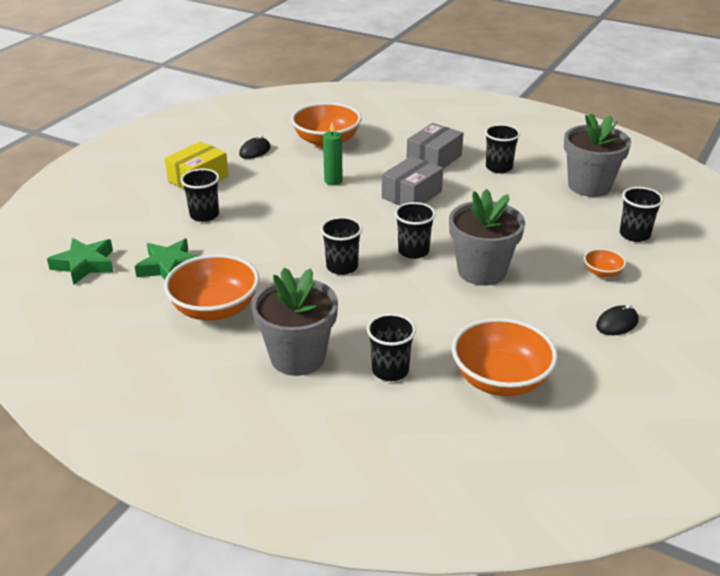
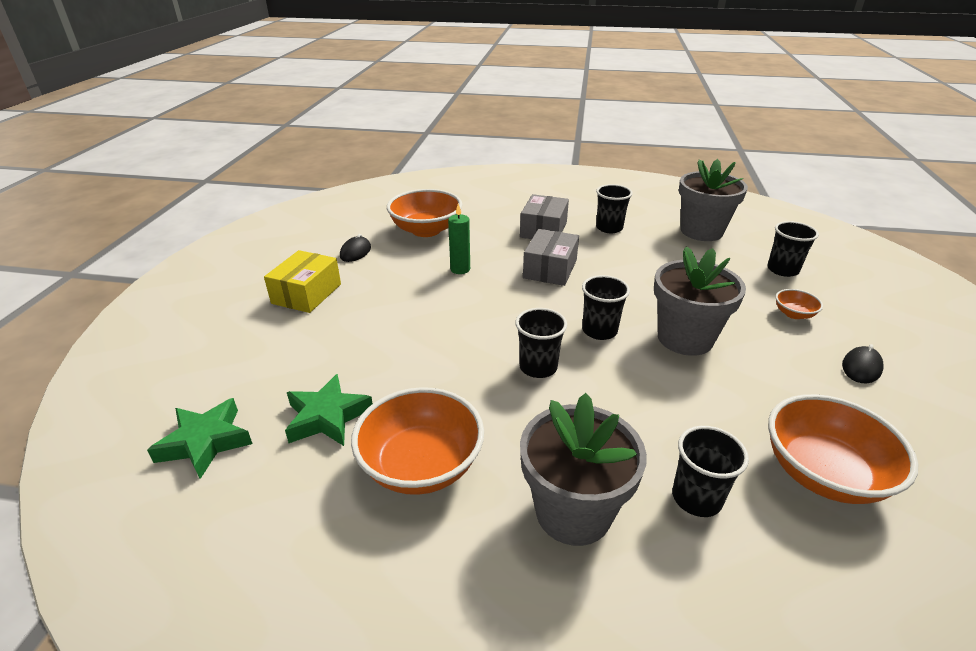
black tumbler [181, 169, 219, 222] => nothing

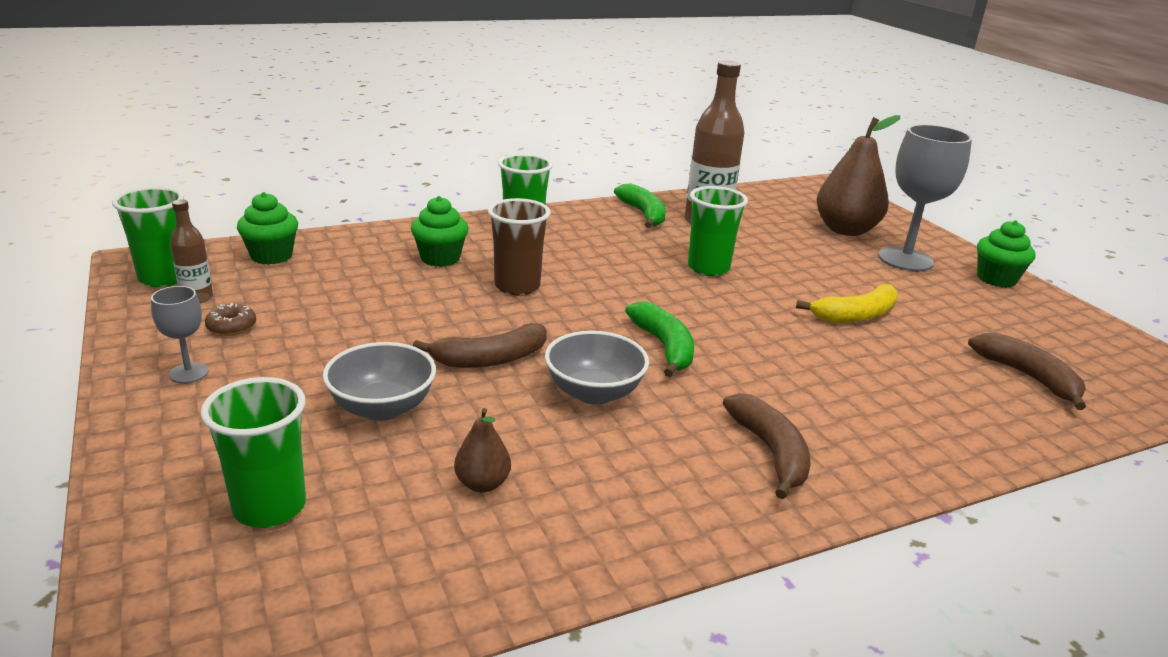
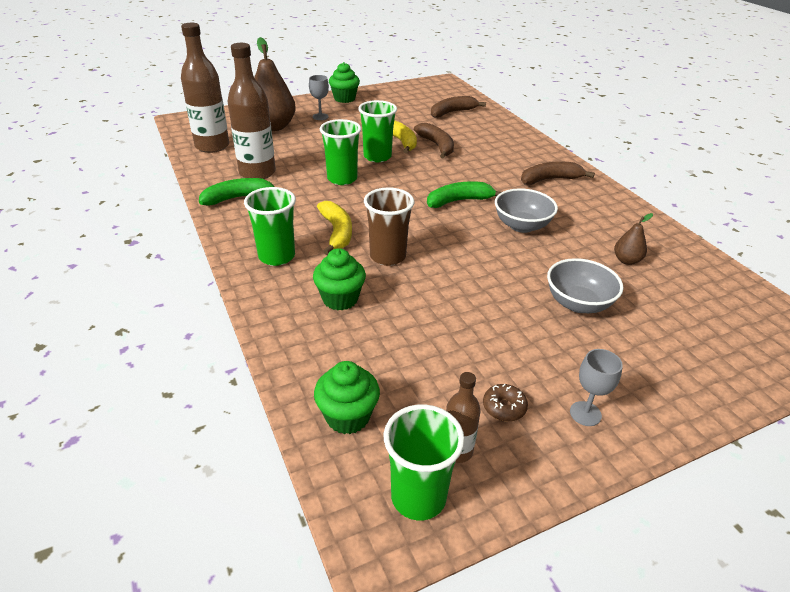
nothing => brown flask [181, 23, 229, 153]
nothing => bright yellow banana fruit [317, 201, 352, 255]
emerald tumbler [201, 377, 306, 528] => emerald tumbler [358, 100, 397, 162], relocated
brown banana fruit [413, 323, 547, 368] => brown banana fruit [414, 123, 454, 158], relocated
gray chalice [878, 125, 972, 271] => gray chalice [309, 75, 329, 120], x0.48

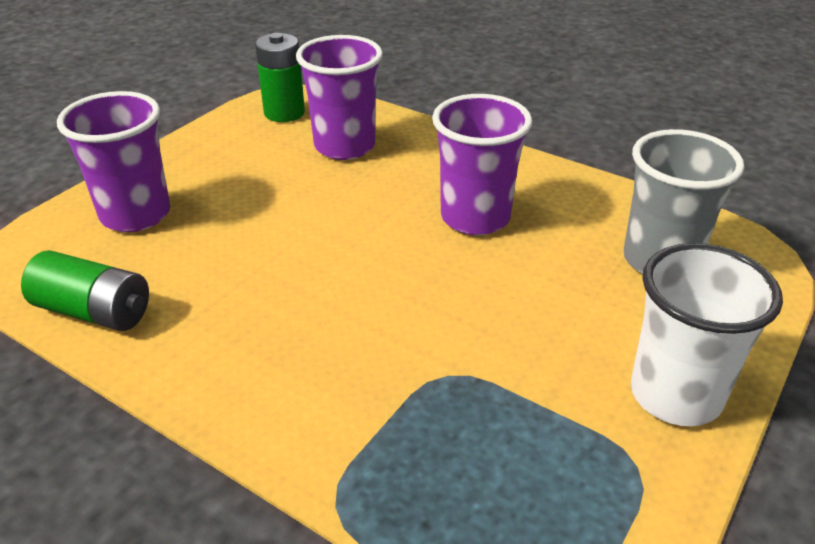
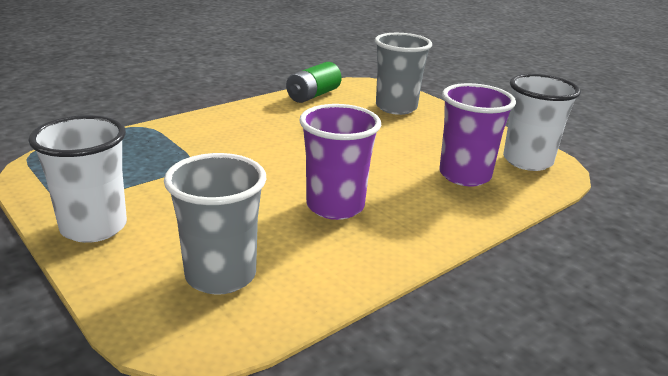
emerald battery [255, 33, 305, 122] => white tumbler [503, 74, 581, 171]
royal purple tumbler [57, 91, 170, 232] => gray tumbler [375, 33, 432, 115]

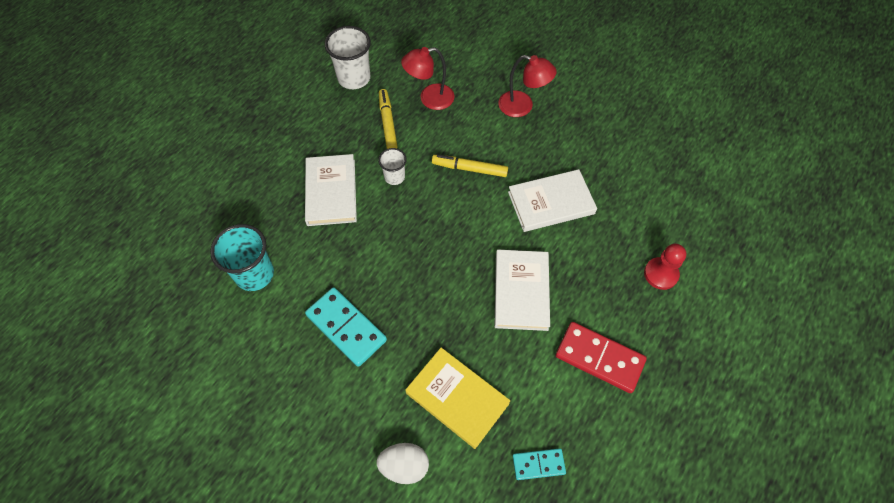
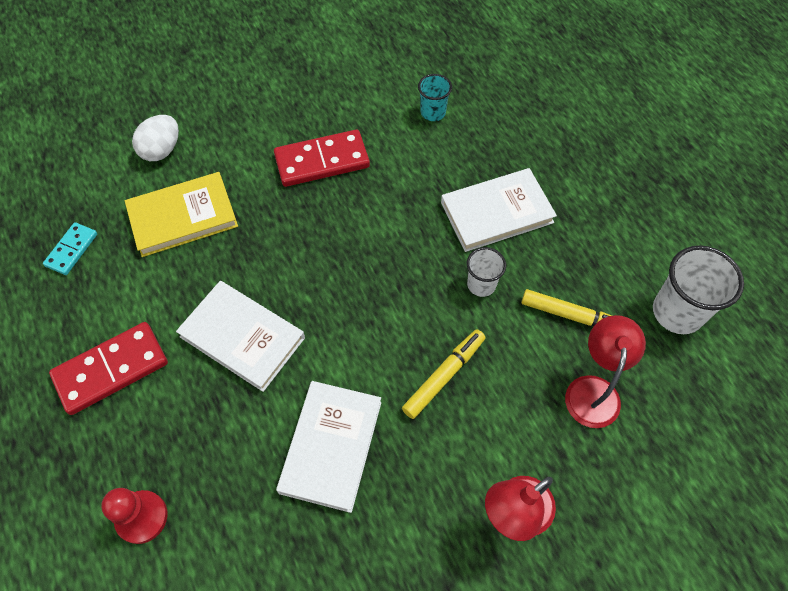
turquoise domino piece [305, 287, 387, 367] => crimson domino piece [274, 129, 370, 187]
white hardcover [305, 154, 357, 226] => white hardcover [441, 168, 557, 252], 45 degrees counterclockwise
turquoise tumbler [210, 224, 274, 291] => turquoise tumbler [418, 74, 452, 121], x0.58

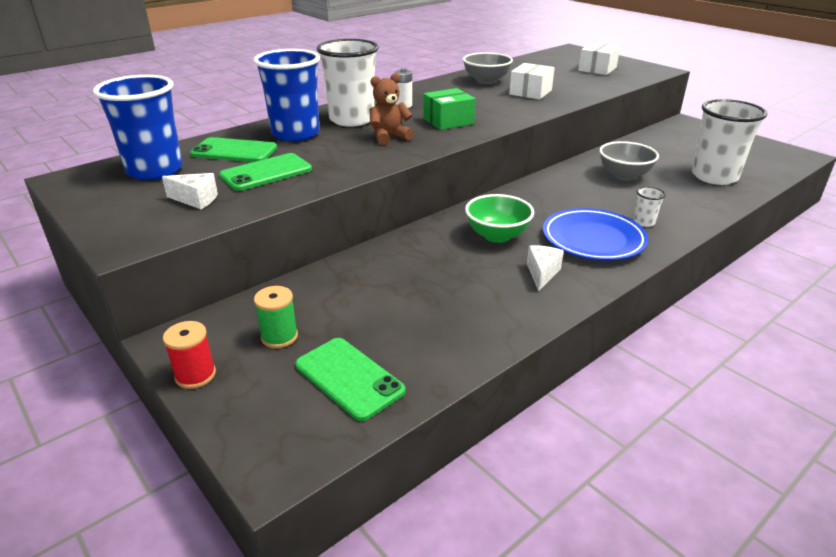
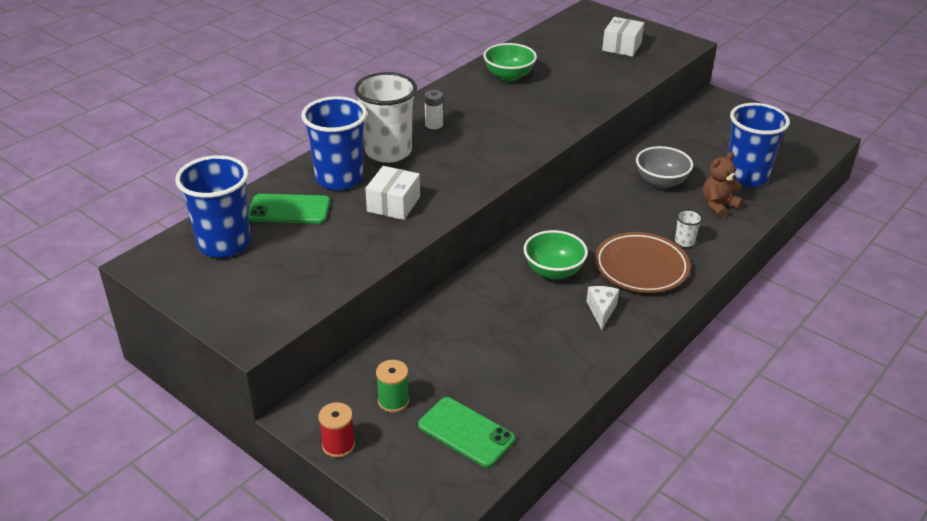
white cheese wedge [162, 173, 218, 209] => nothing
emerald mobile phone [219, 153, 312, 191] => nothing
emerald box [423, 88, 475, 130] => nothing
brown stuffed bear [370, 73, 414, 145] => brown stuffed bear [703, 152, 743, 218], relocated
white box [509, 63, 555, 100] => white box [365, 166, 420, 220], relocated
gray bowl [463, 52, 513, 84] => emerald bowl [483, 43, 537, 82]
royal blue plate [543, 208, 648, 261] => brown plate [595, 232, 691, 293]
white tumbler [692, 99, 767, 185] => royal blue tumbler [728, 103, 790, 187]

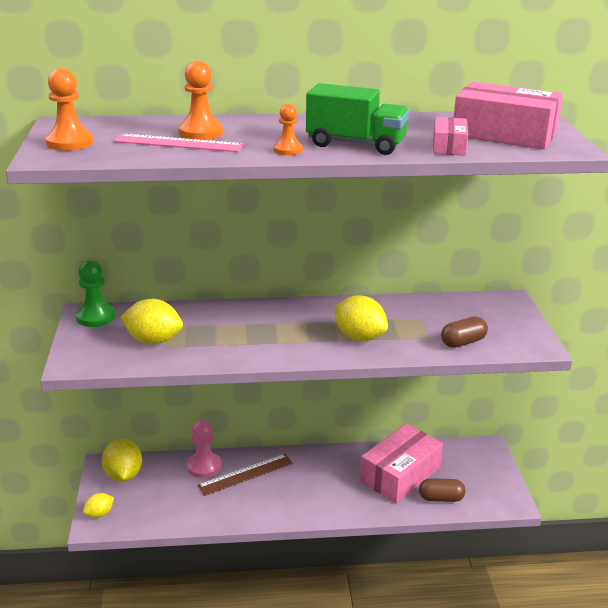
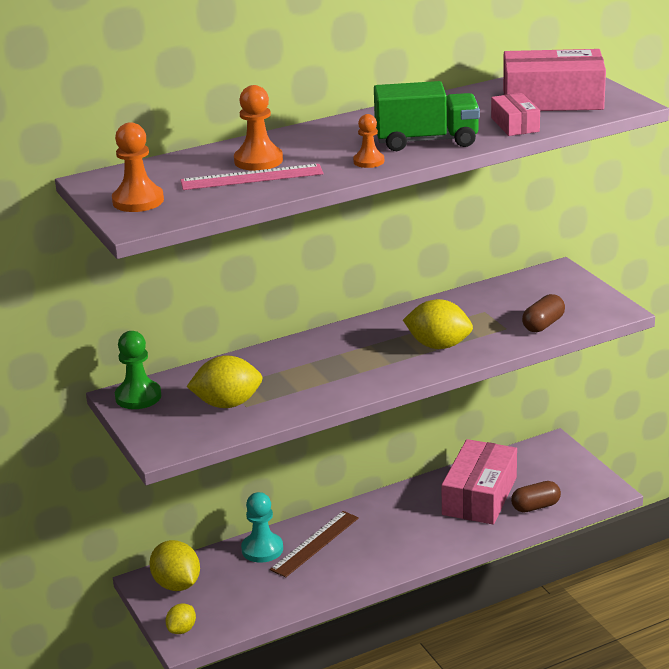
rose-pink game pawn [187, 420, 222, 478] => turquoise game pawn [241, 492, 283, 563]

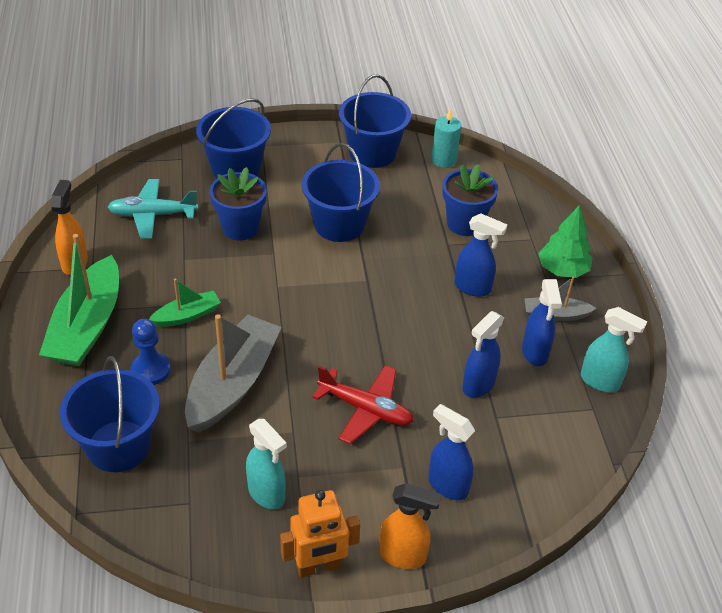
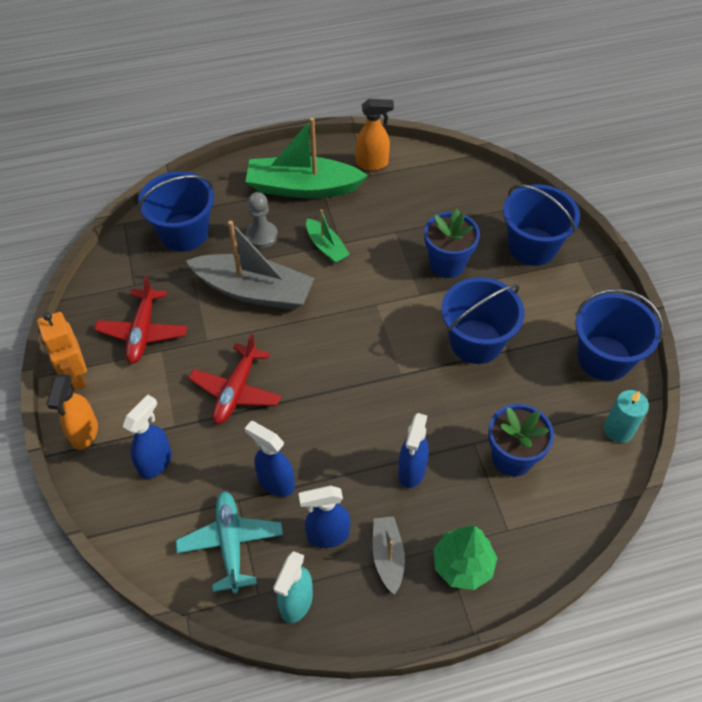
turquoise toy plane [108, 179, 198, 239] => turquoise toy plane [176, 491, 283, 593], relocated
turquoise sprayer [246, 419, 287, 509] => crimson toy plane [94, 276, 187, 364]
royal blue game pawn [131, 319, 171, 385] => gray game pawn [246, 192, 278, 248]

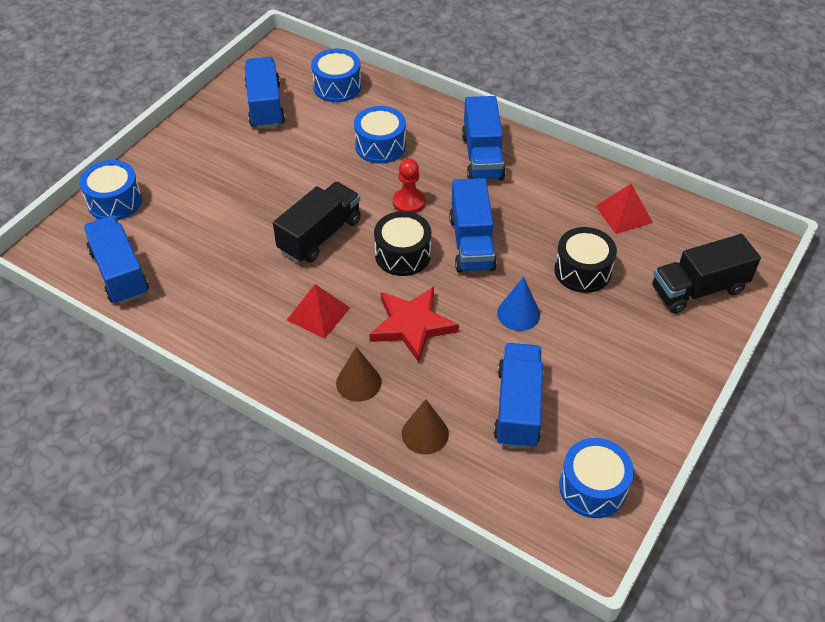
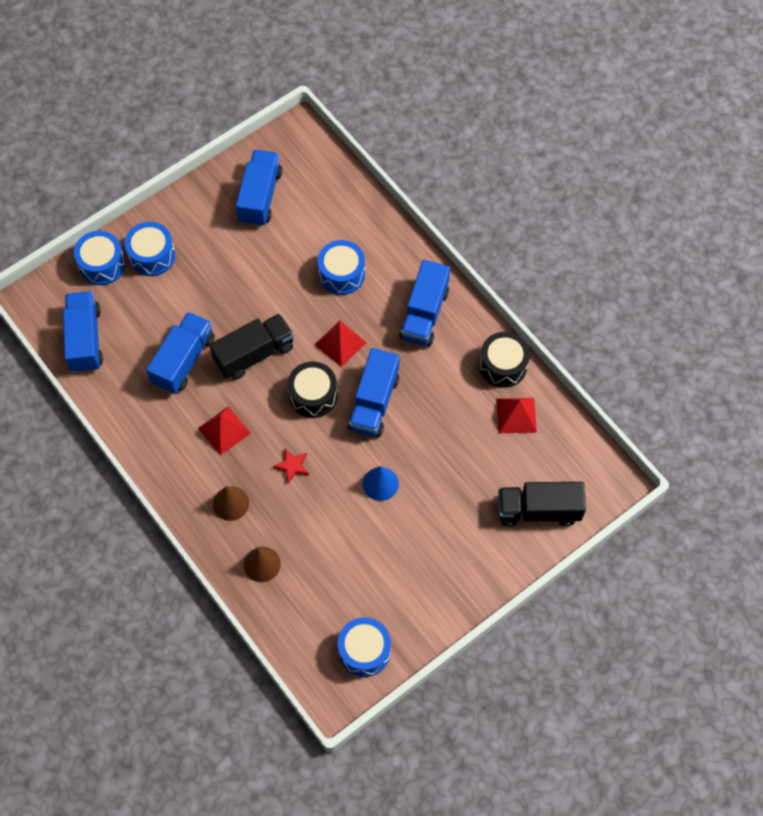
royal blue snare drum [311, 49, 361, 102] => royal blue snare drum [125, 222, 175, 276], relocated
royal blue lorry [494, 343, 543, 449] => royal blue lorry [146, 312, 215, 394], relocated
black snare drum [554, 227, 617, 293] => black snare drum [479, 332, 530, 388], relocated
crimson game pawn [393, 159, 425, 213] => crimson solid pyramid [315, 321, 367, 367]
crimson five-pointed star [369, 287, 459, 363] => crimson five-pointed star [273, 449, 309, 483], x0.50

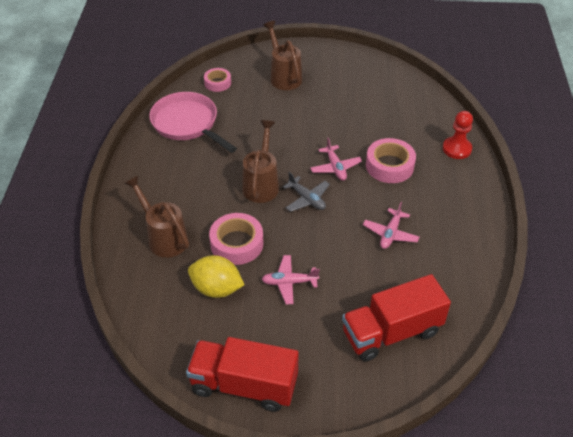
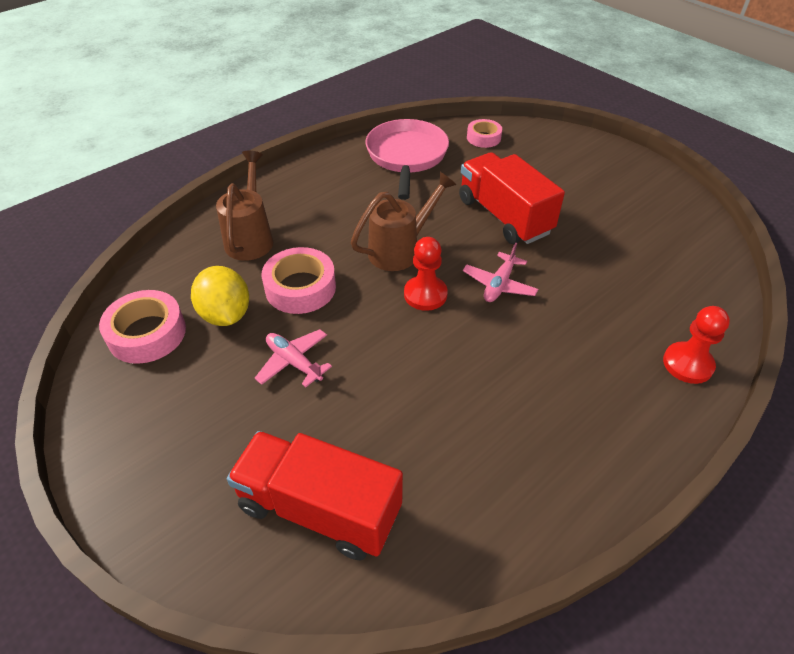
brown watering pot [263, 21, 302, 90] => nothing
rose-pink toy plane [363, 202, 420, 249] => nothing
crimson lorry [186, 337, 299, 412] => crimson lorry [459, 152, 565, 244], relocated
rose-pink roll of tape [366, 138, 416, 183] => rose-pink roll of tape [99, 290, 186, 364], relocated
gray toy plane [283, 172, 330, 212] => crimson game pawn [404, 237, 448, 311]

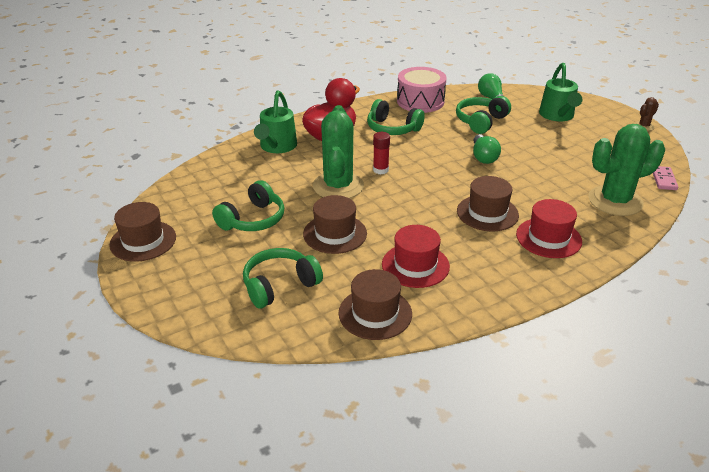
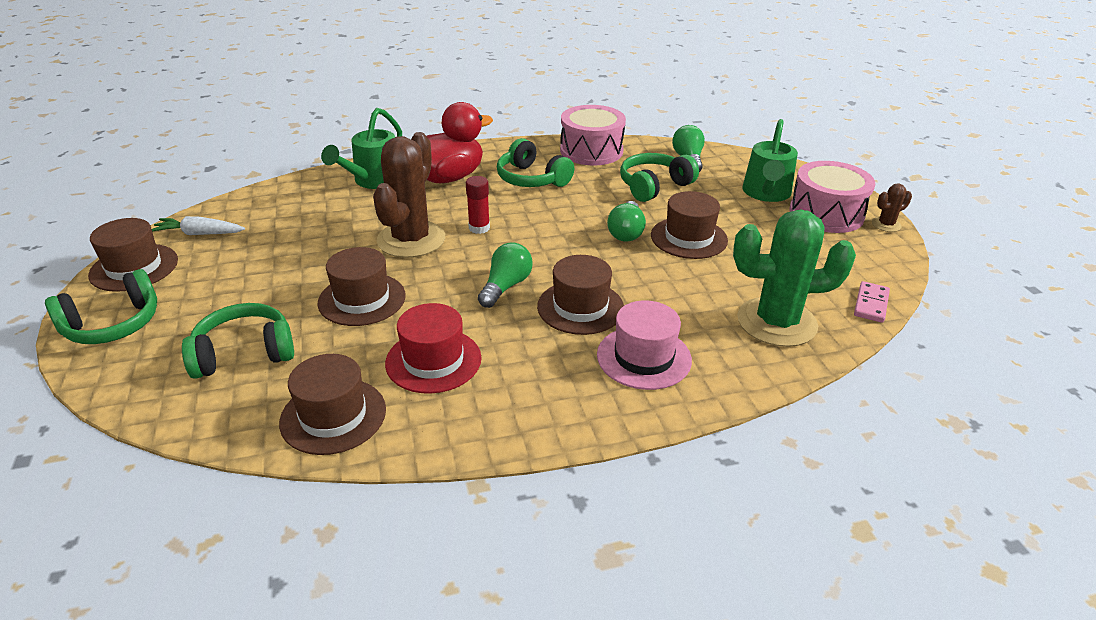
nothing => white toy carrot [152, 216, 245, 235]
nothing => emerald lightbulb [478, 242, 533, 308]
nothing => brown top hat [651, 191, 728, 259]
nothing => rose-pink snare drum [789, 161, 875, 233]
emerald over-ear headphones [212, 180, 285, 231] => emerald over-ear headphones [45, 269, 157, 344], relocated
emerald saguaro cactus [313, 105, 364, 199] => brown saguaro cactus [373, 132, 445, 258]
crimson top hat [516, 199, 582, 258] => rose-pink top hat [597, 300, 692, 390]

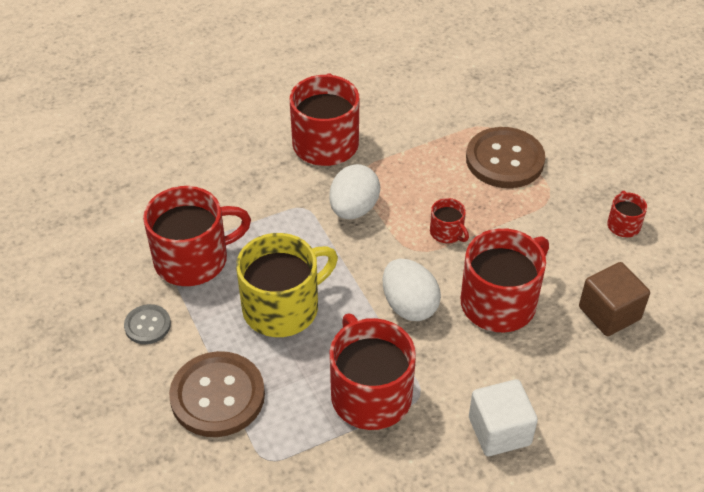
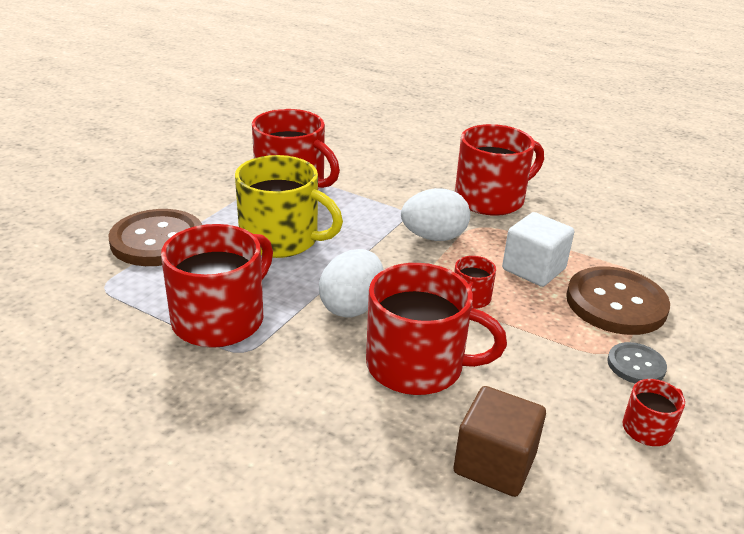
gray shirt button [124, 304, 171, 344] => gray shirt button [607, 342, 667, 383], relocated
white cube [469, 379, 538, 456] => white cube [502, 212, 574, 287], relocated

